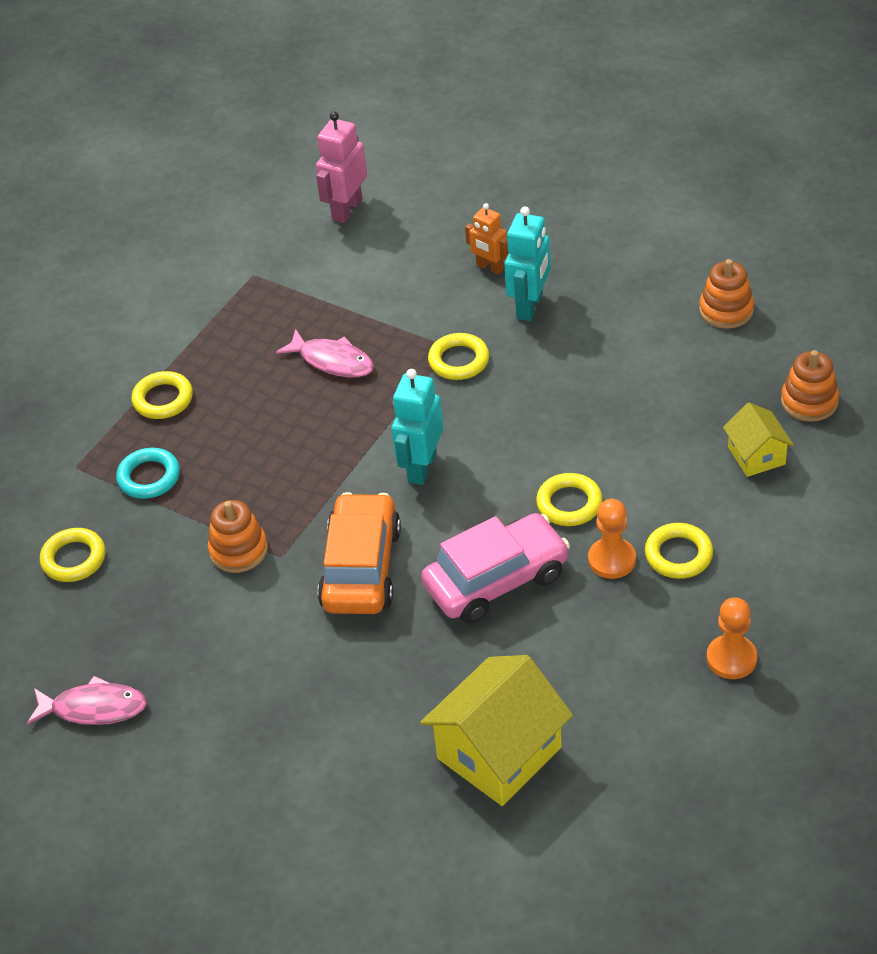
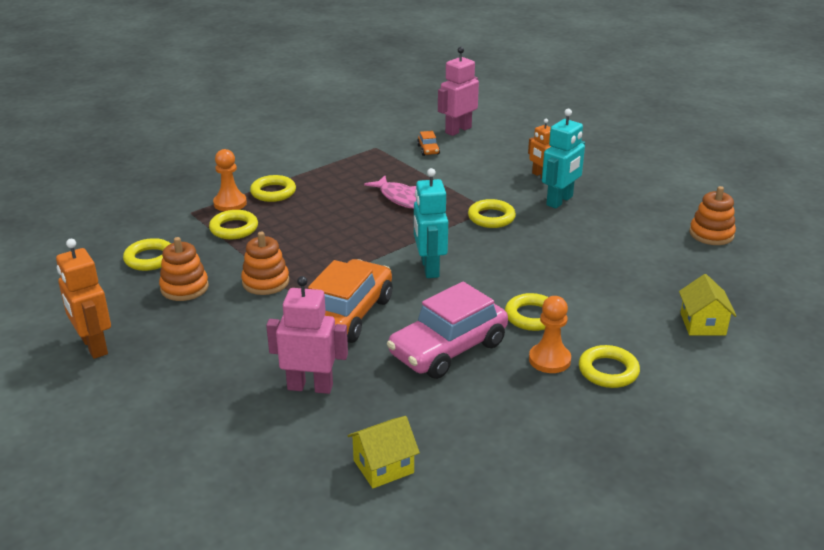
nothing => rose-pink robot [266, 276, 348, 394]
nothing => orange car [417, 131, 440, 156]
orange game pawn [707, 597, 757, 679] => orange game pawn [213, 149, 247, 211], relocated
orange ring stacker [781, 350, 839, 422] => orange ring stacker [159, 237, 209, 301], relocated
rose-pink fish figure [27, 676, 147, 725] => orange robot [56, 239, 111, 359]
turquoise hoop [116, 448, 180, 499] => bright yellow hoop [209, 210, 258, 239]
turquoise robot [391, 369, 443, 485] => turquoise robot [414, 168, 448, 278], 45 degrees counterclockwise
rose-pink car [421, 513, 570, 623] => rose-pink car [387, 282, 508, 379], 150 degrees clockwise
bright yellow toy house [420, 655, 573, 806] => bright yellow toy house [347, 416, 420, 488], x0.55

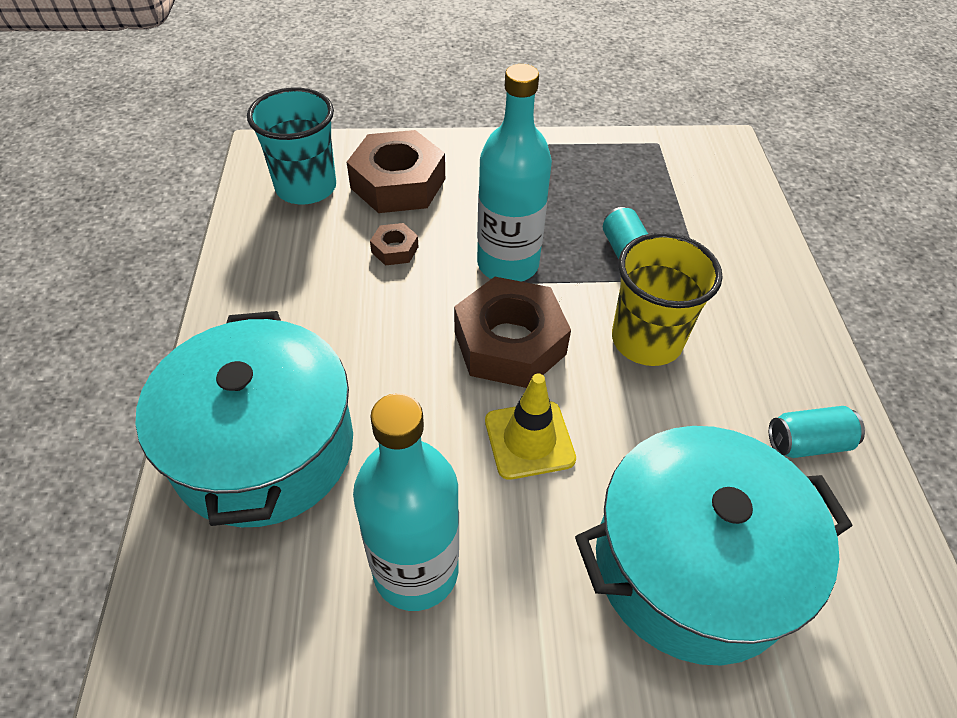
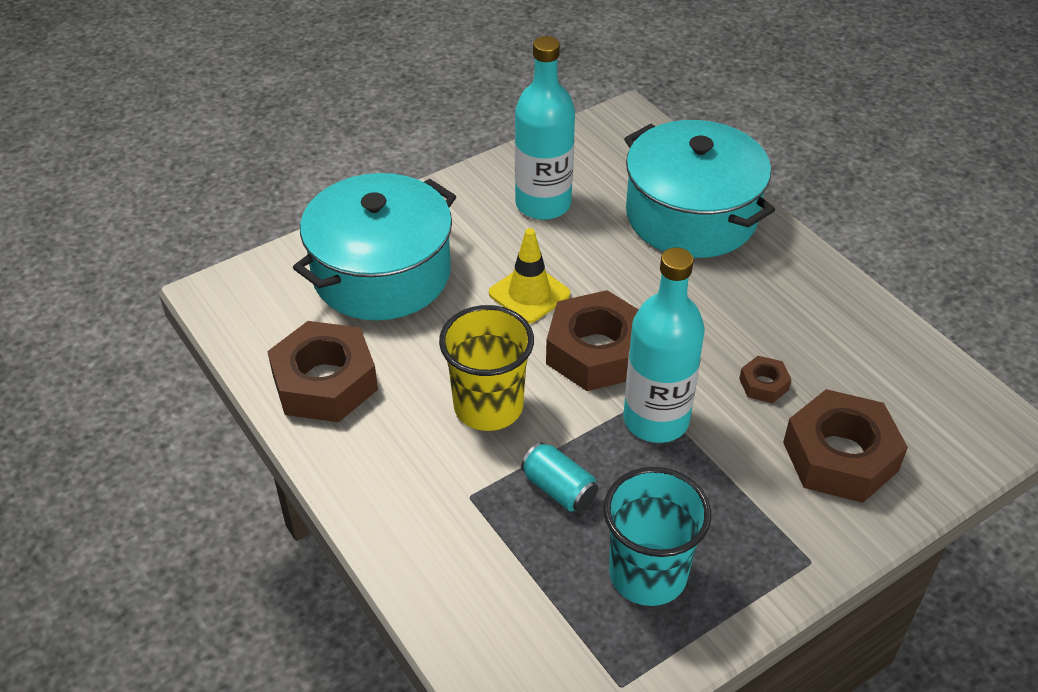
turquoise tumbler [247, 88, 336, 204] => turquoise tumbler [603, 467, 711, 606], relocated
turquoise can [769, 406, 865, 458] => brown nut [267, 321, 378, 422]

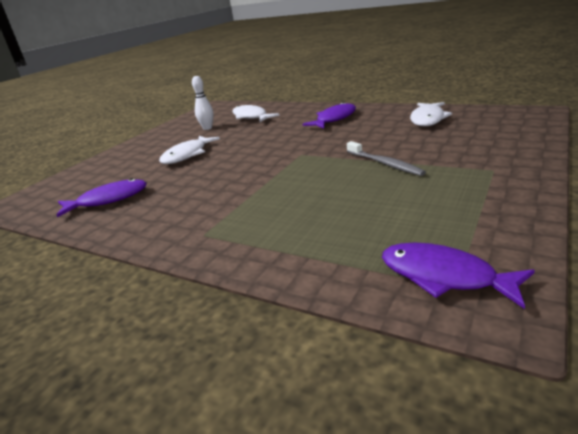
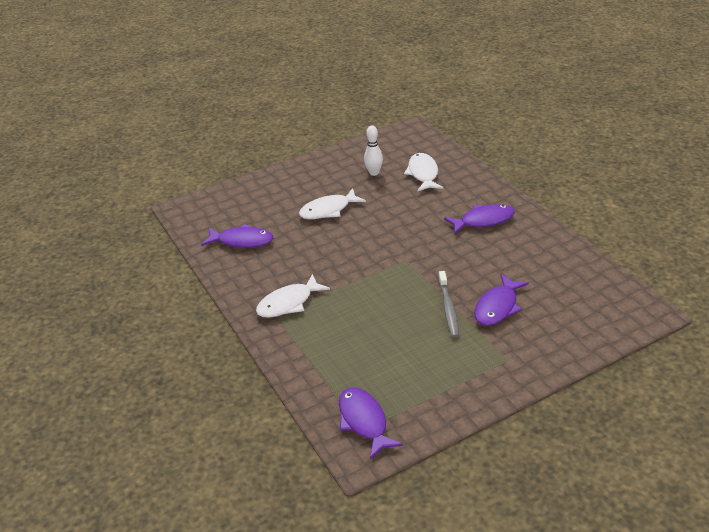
nothing => royal purple fish figure [474, 274, 529, 326]
white fish figure [410, 102, 452, 126] => white fish figure [256, 274, 330, 318], relocated

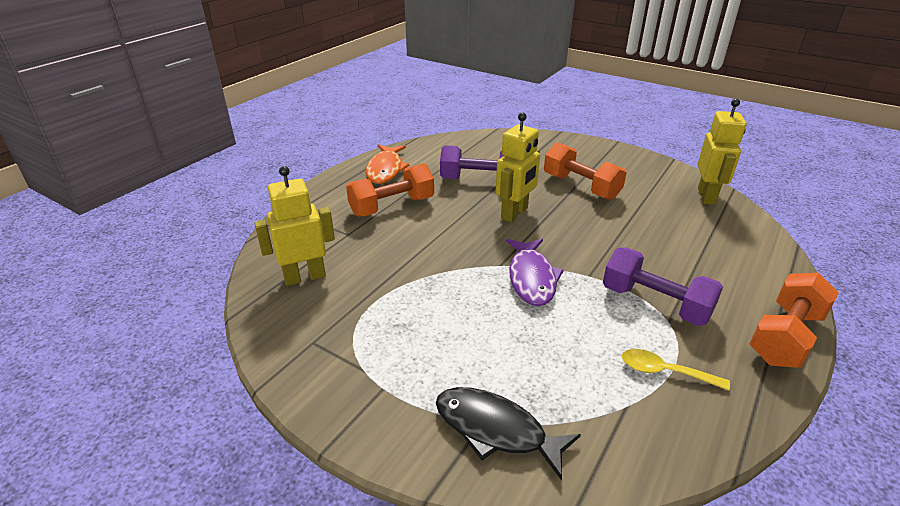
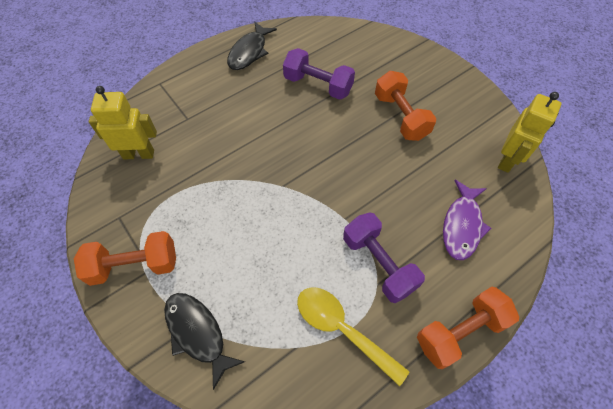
bright yellow robot [496, 112, 540, 222] => nothing
orange hand weight [346, 163, 434, 217] => orange hand weight [74, 231, 176, 286], relocated
royal purple fish figure [506, 239, 564, 306] => royal purple fish figure [443, 180, 491, 260], relocated
orange fish figure [366, 145, 410, 184] => black fish figure [227, 22, 277, 70]
bright yellow spoon [622, 349, 730, 391] => bright yellow spoon [297, 287, 410, 386], x1.61

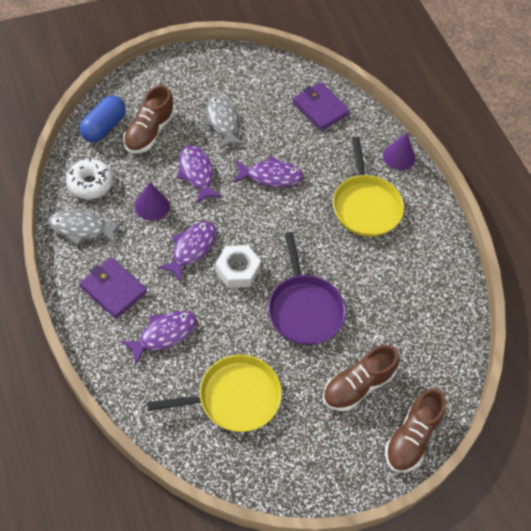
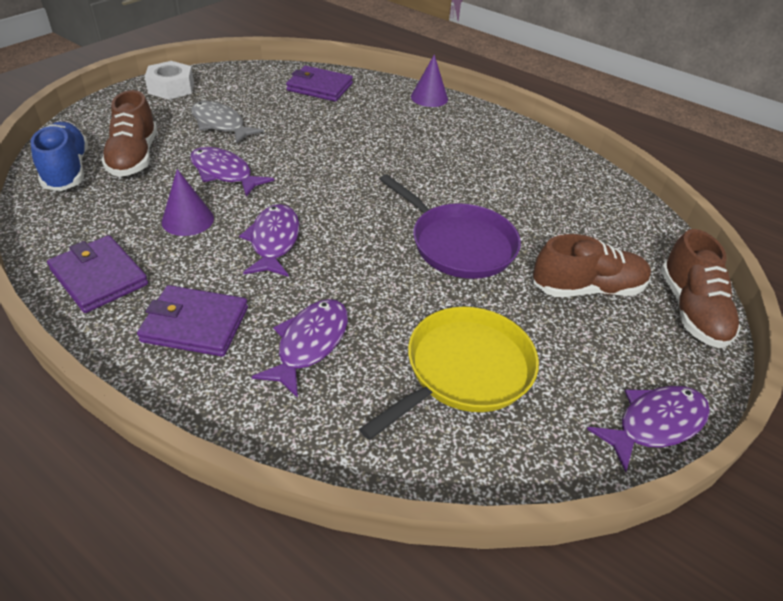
white doughnut [66, 158, 113, 199] => nothing
bright yellow skillet [333, 137, 404, 237] => nothing
white nut [215, 245, 261, 288] => white nut [145, 61, 194, 100], relocated
royal purple fish figure [234, 156, 304, 187] => royal purple fish figure [587, 386, 710, 472], relocated
gray fish figure [48, 210, 123, 246] => royal purple billfold [47, 235, 148, 313]
royal blue capsule [79, 95, 126, 143] => royal blue sneaker [30, 122, 88, 191]
brown sneaker [323, 345, 399, 411] => brown sneaker [533, 234, 651, 297], 120 degrees counterclockwise

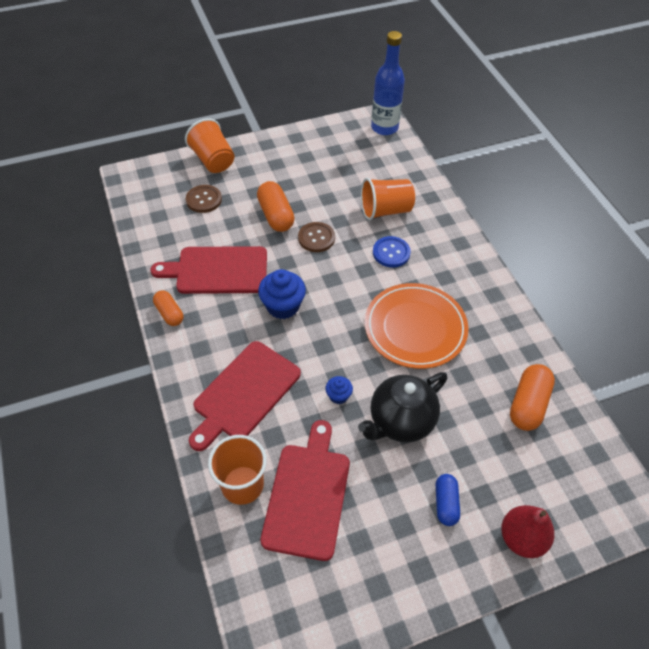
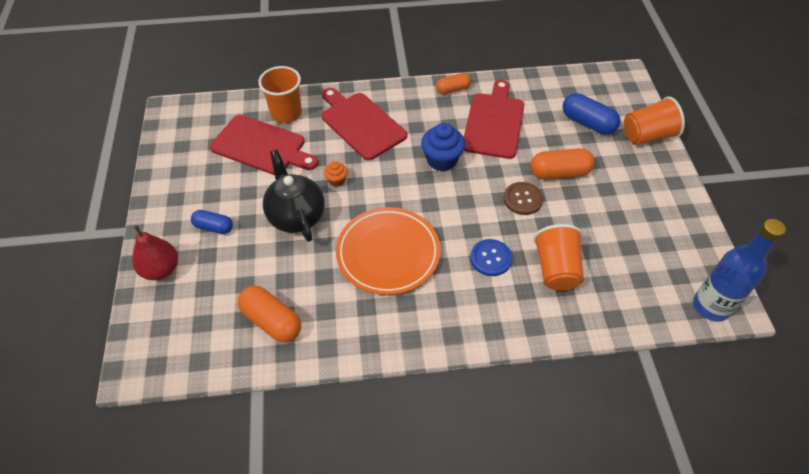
brown shirt button [186, 185, 222, 213] => royal blue capsule [563, 93, 620, 135]
royal blue cupcake [325, 376, 353, 404] => orange cupcake [324, 161, 348, 187]

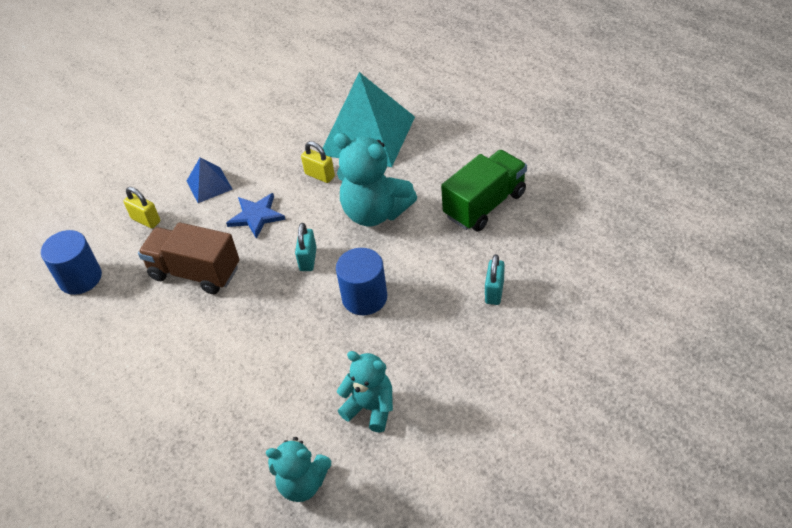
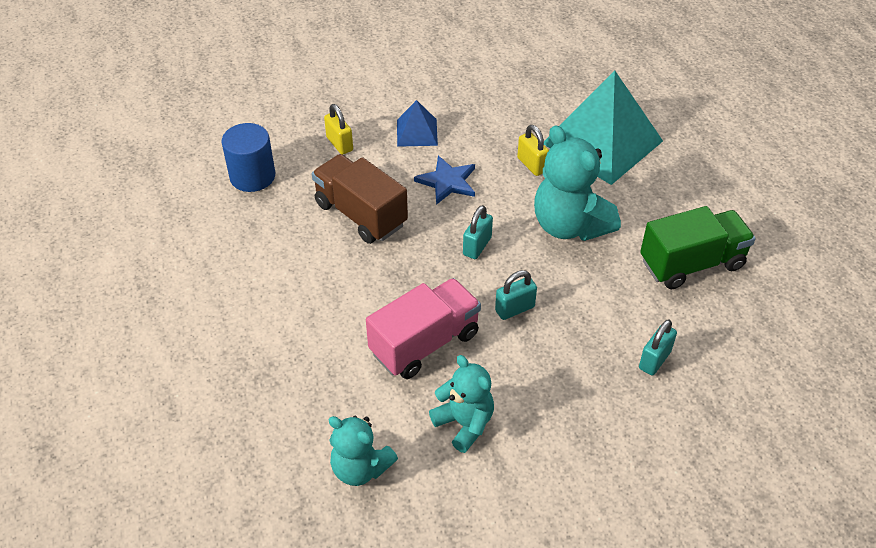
nothing => rose-pink lorry [366, 278, 481, 379]
royal blue solid cylinder [336, 248, 387, 315] => turquoise small lock [495, 270, 537, 320]

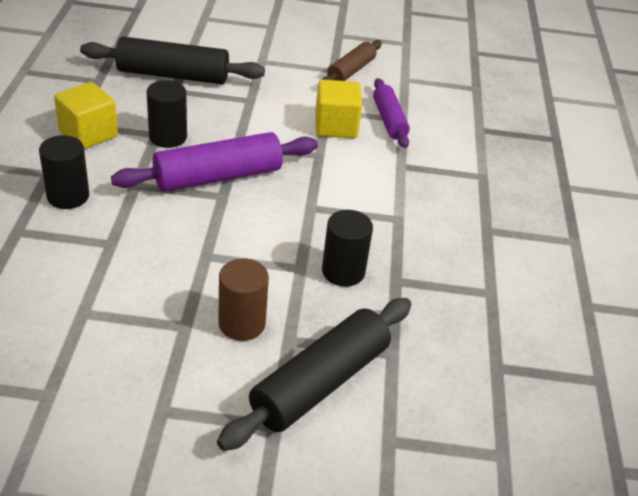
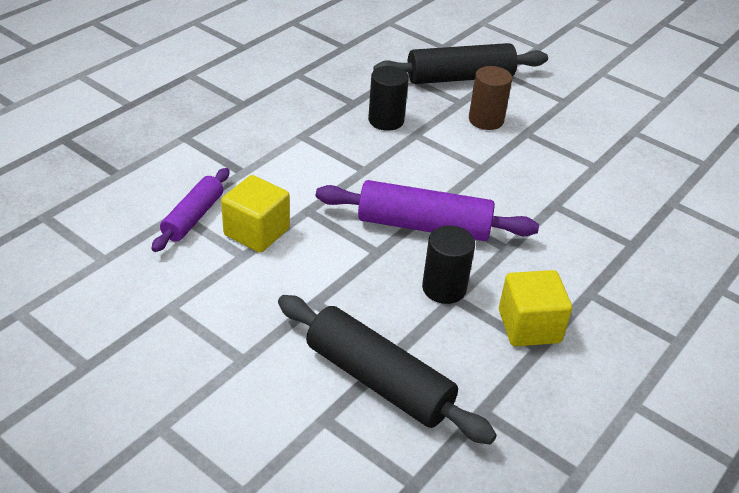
black solid cylinder [39, 135, 89, 209] => nothing
brown pastry roller [322, 40, 382, 81] => nothing

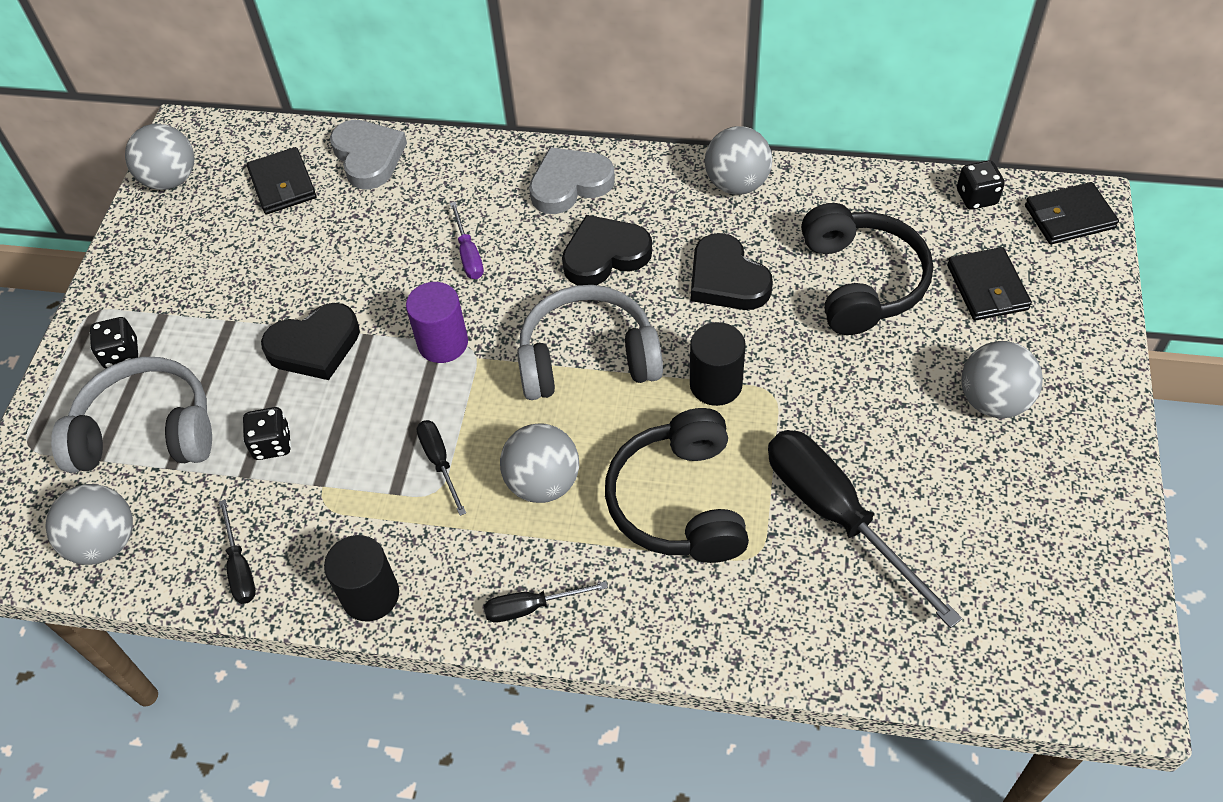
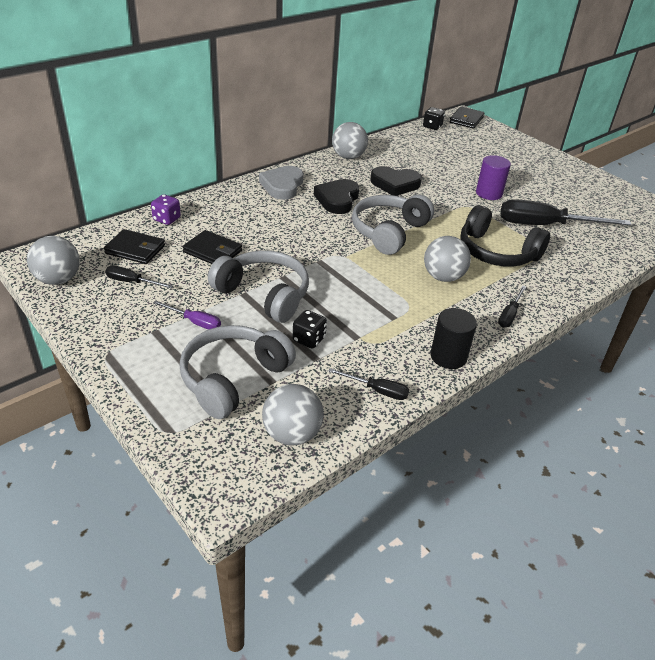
black die [90, 317, 138, 368] => nothing
black solid cylinder [690, 322, 746, 406] => nothing
black over-ear headphones [801, 203, 933, 335] => nothing
gray play ball [961, 341, 1043, 418] => nothing
royal purple solid cylinder [406, 282, 468, 363] => royal purple solid cylinder [476, 155, 511, 200], relocated
black flat screwdriver [417, 420, 466, 516] => black flat screwdriver [106, 266, 173, 288], relocated
royal purple flat screwdriver [450, 202, 484, 279] => royal purple flat screwdriver [153, 300, 221, 330], relocated
black billfold [947, 247, 1032, 320] => black billfold [183, 230, 242, 264], relocated
black heart shape [261, 303, 360, 380] => gray over-ear headphones [208, 250, 309, 323]
gray heart shape [330, 120, 407, 190] => royal purple die [151, 194, 181, 225]

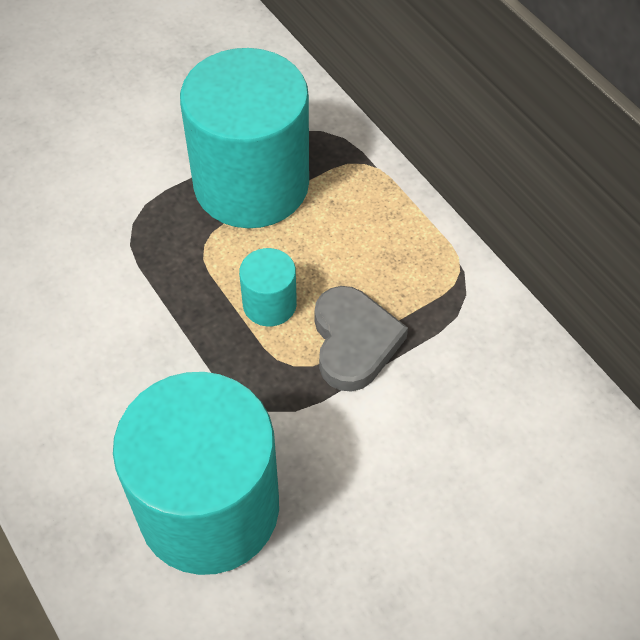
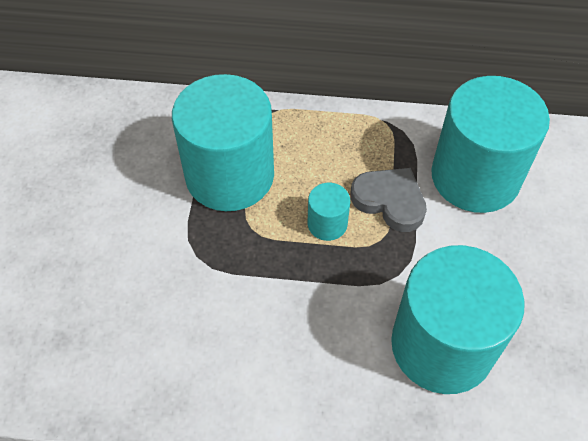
nothing => turquoise solid cylinder [431, 76, 550, 213]

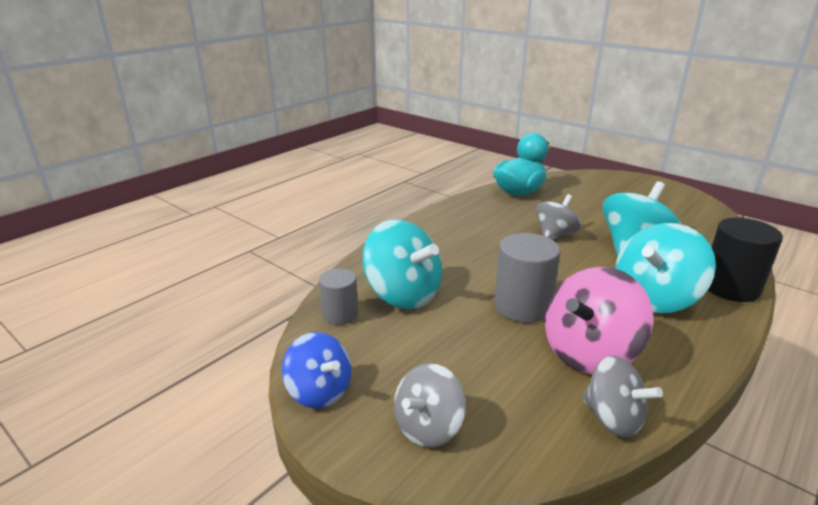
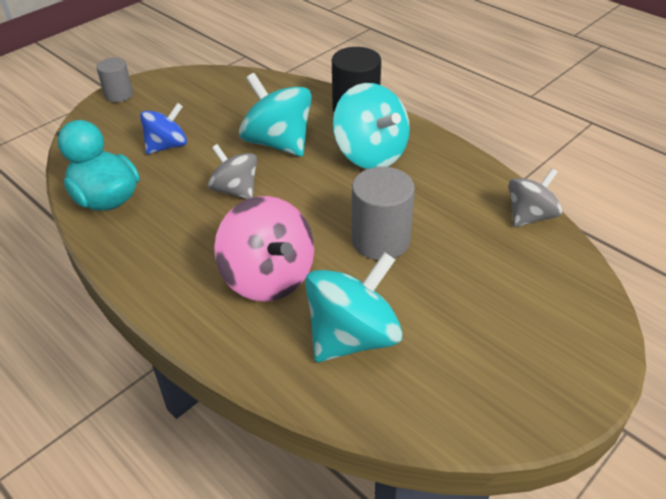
gray toy top [394, 363, 466, 448] => nothing
royal blue toy top [282, 332, 351, 409] => royal blue toy top [140, 103, 187, 154], relocated
gray solid cylinder [319, 268, 358, 325] => gray solid cylinder [96, 57, 133, 102], relocated
rose-pink toy top [545, 267, 653, 374] => rose-pink toy top [214, 196, 314, 302], relocated

